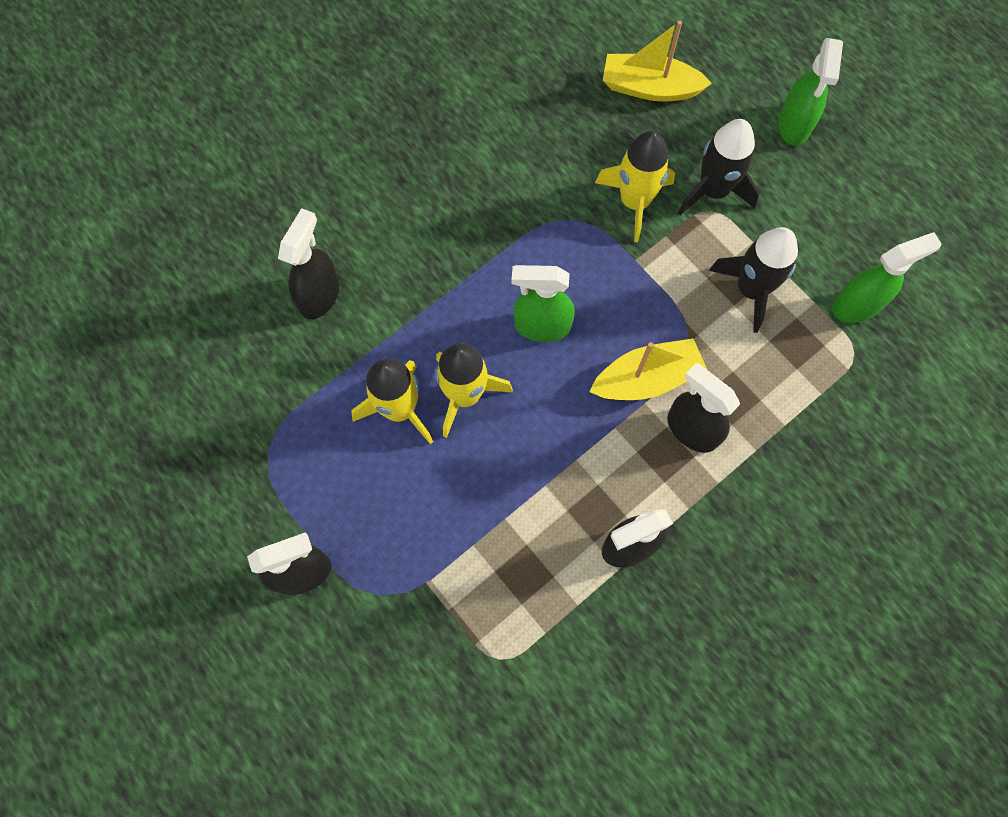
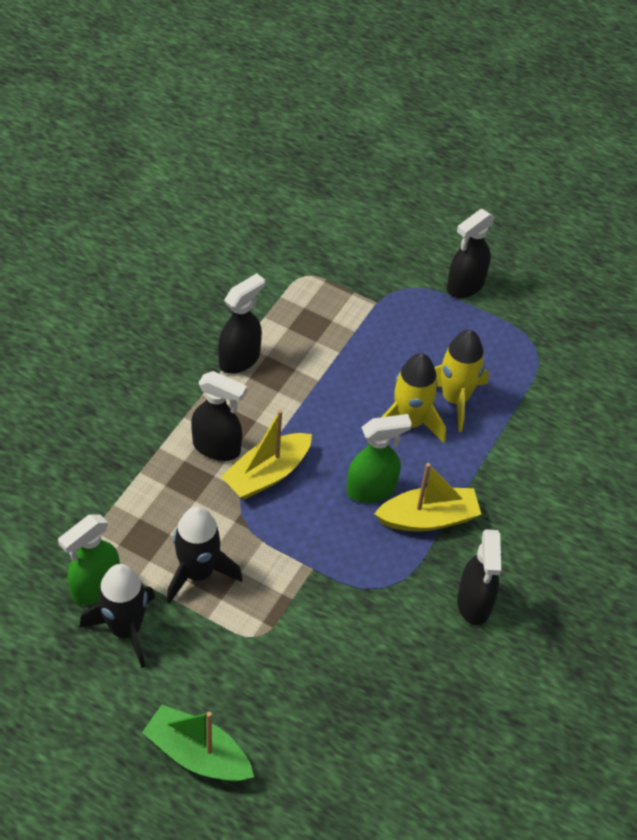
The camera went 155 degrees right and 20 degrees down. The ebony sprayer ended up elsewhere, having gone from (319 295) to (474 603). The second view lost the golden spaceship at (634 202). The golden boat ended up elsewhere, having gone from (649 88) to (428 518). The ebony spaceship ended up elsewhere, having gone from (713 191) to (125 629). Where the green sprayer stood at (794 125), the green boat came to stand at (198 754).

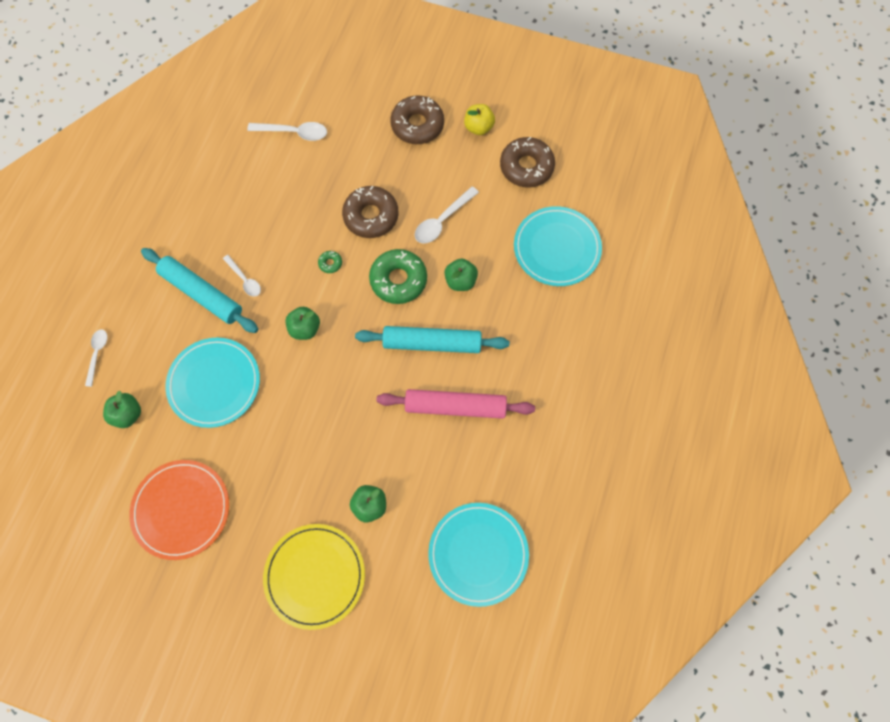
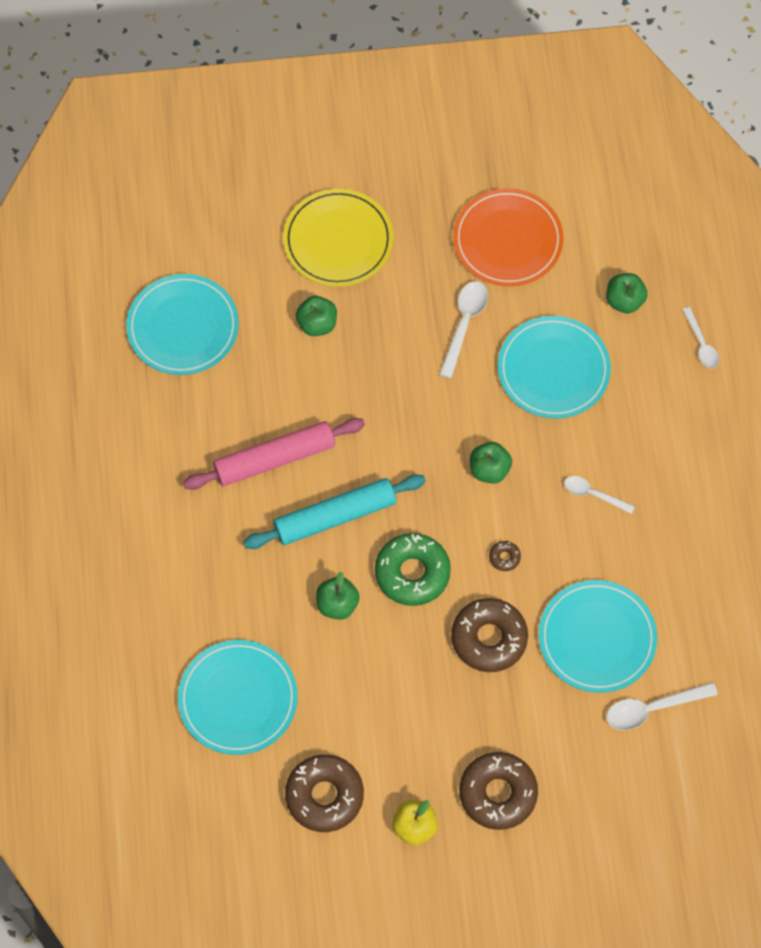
The camera went 155 degrees right and 5 degrees down. The second view lost the turquoise pastry roller at (202 293). What was the green doughnut at (330 263) turned into the dark brown doughnut at (504 557). The pure white teaspoon ended up elsewhere, having gone from (442 220) to (464 324). The second view gained the turquoise flat dish at (597 638).

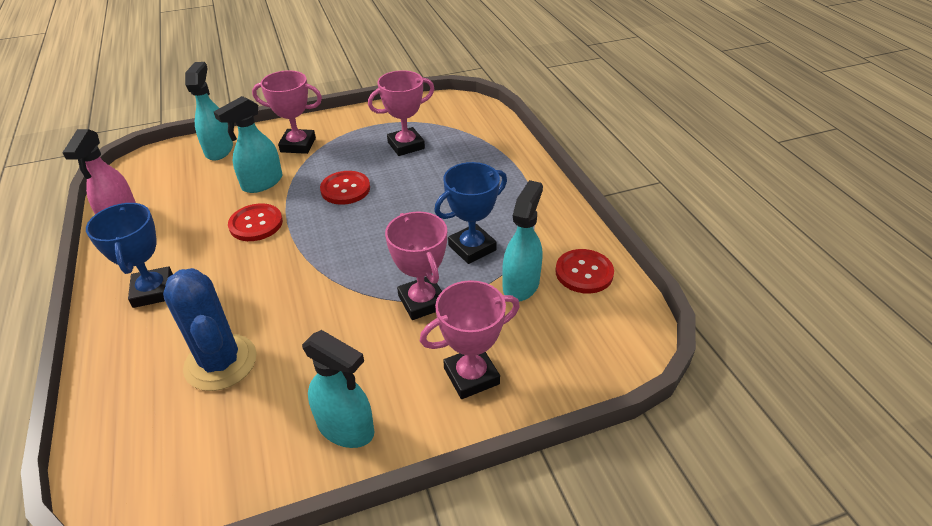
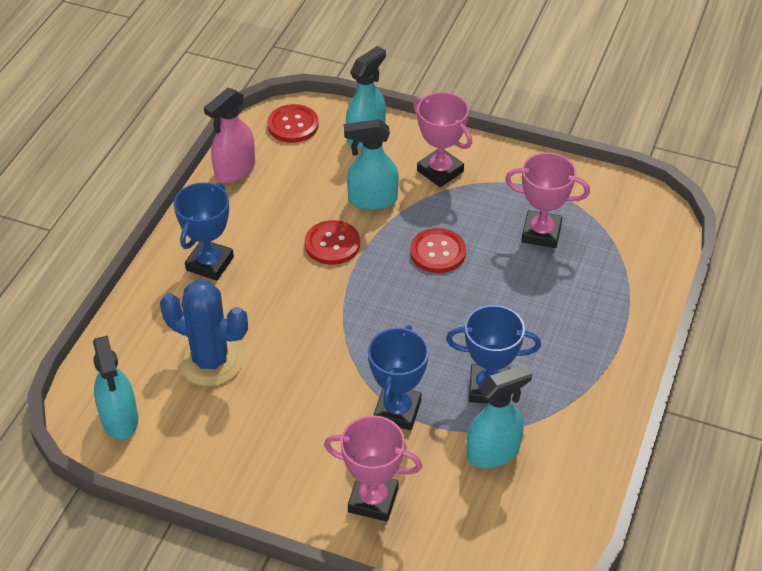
The camera went 40 degrees right and 5 degrees up. The blue prickly plant at (221 362) ended up facing another way, 75 degrees counterclockwise from before. The turquoise sprayer ended up elsewhere, having gone from (346 428) to (120 419). What was the pink award cup at (422 301) turned into the blue award cup at (397 411). The red sewing button ended up elsewhere, having gone from (584 272) to (293 125).

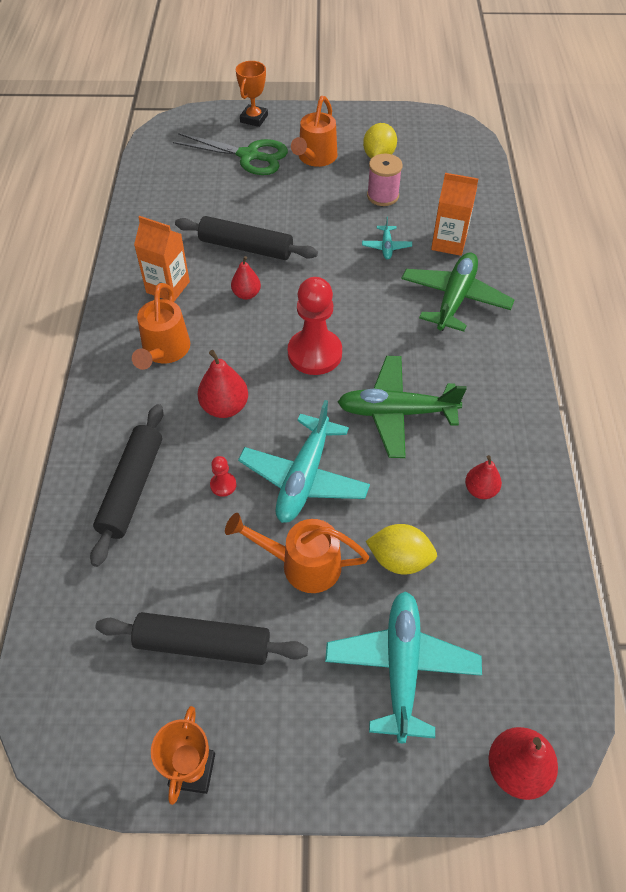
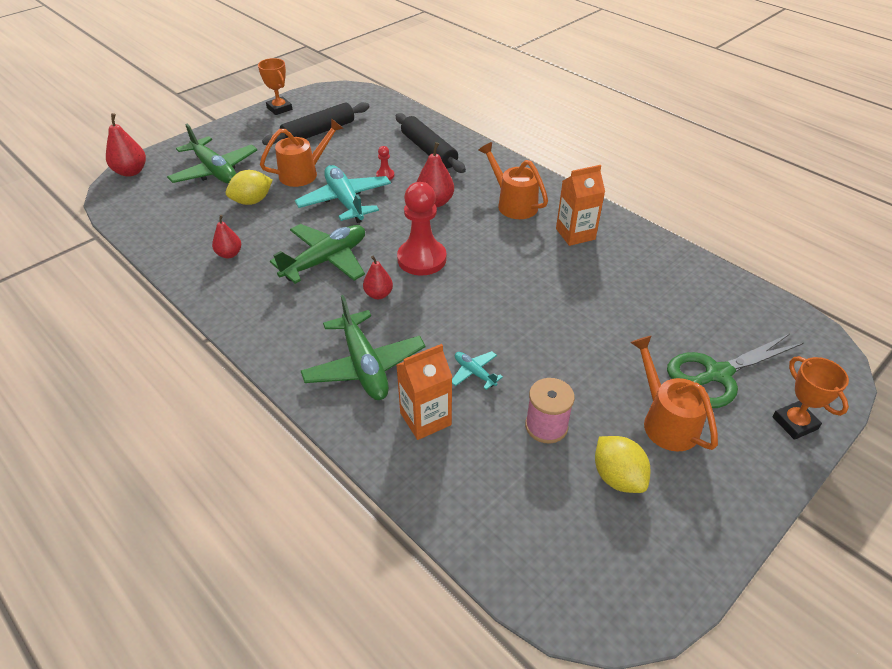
The camera went 135 degrees right and 10 degrees down. The second view lost the ebony pastry roller at (246 247). The red pear ended up elsewhere, having gone from (246 294) to (378 294). What was the turquoise aeroplane at (401 667) turned into the green aeroplane at (215 171).

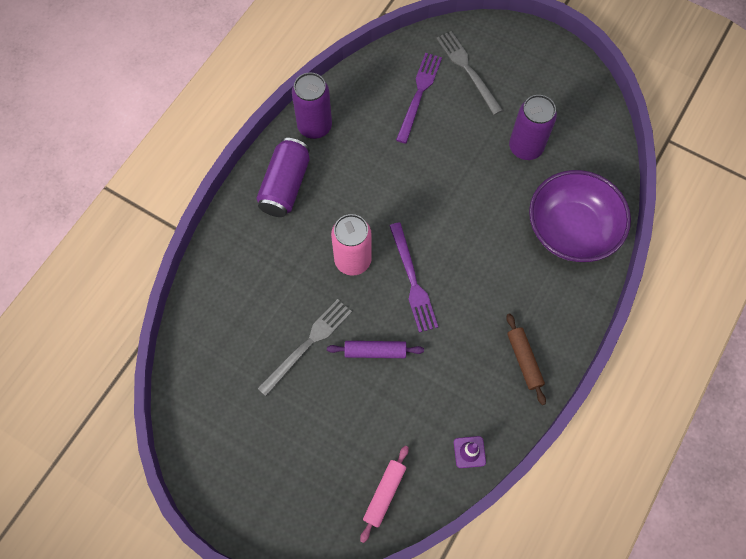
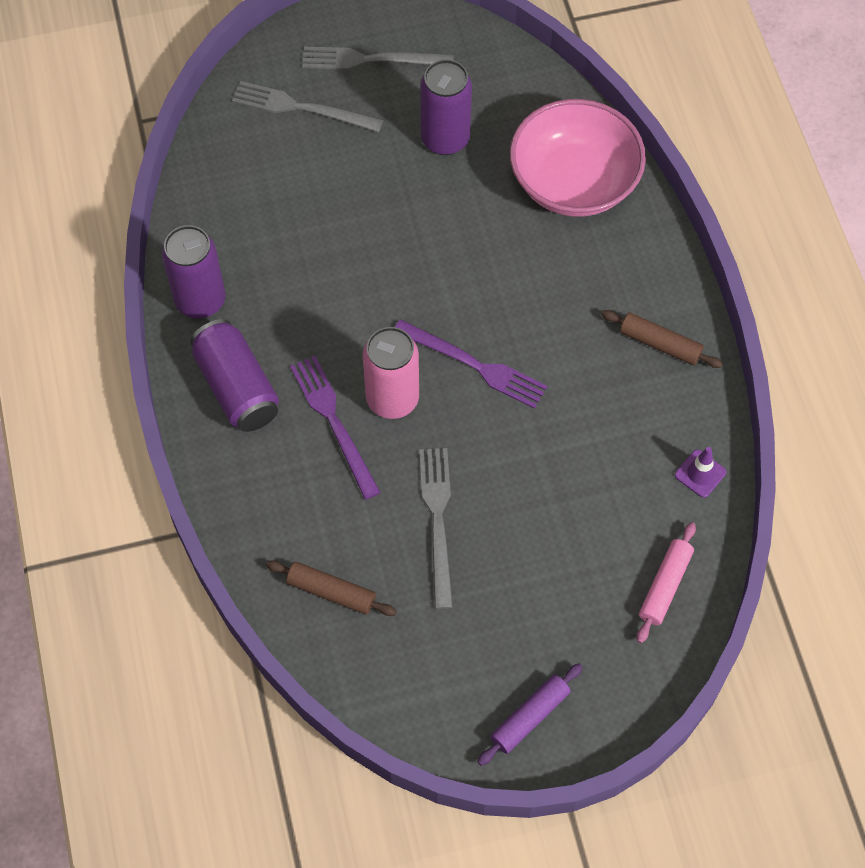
The camera went 45 degrees left and 5 degrees down. The purple pastry roller ended up elsewhere, having gone from (375 351) to (529 717). The pink pastry roller at (384 494) ended up facing another way, 45 degrees clockwise from before. The purple dinner fork ended up elsewhere, having gone from (419 94) to (334 422). What was the purple serving bowl at (571 229) turned into the pink serving bowl at (574 182). The second view gained the dark brown pastry roller at (331 592). The second view gained the gray dinner fork at (371 60).

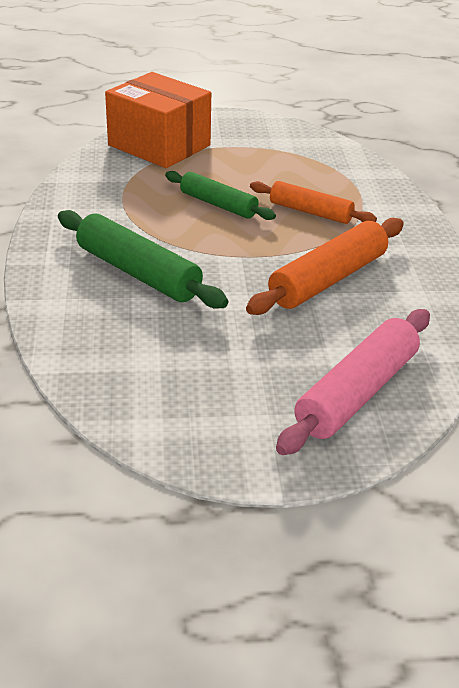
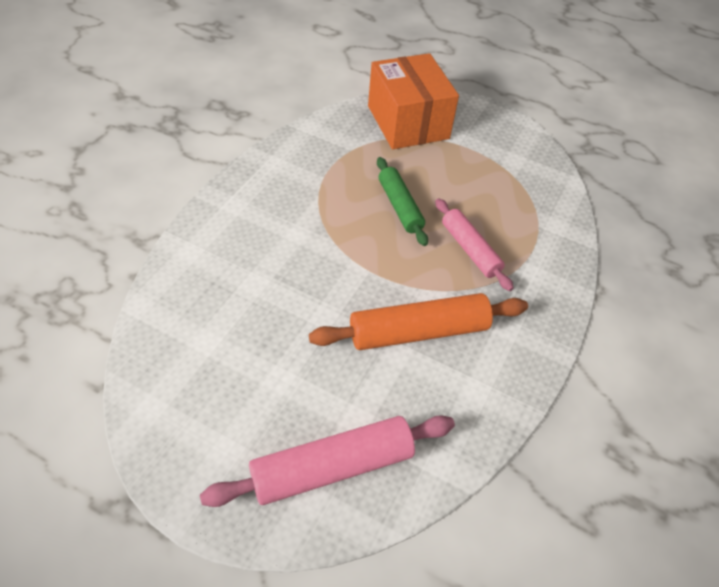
The camera went 30 degrees right and 15 degrees up. The second view lost the green pastry roller at (138 273). What was the bright orange pastry roller at (310 212) turned into the pink pastry roller at (470 249).

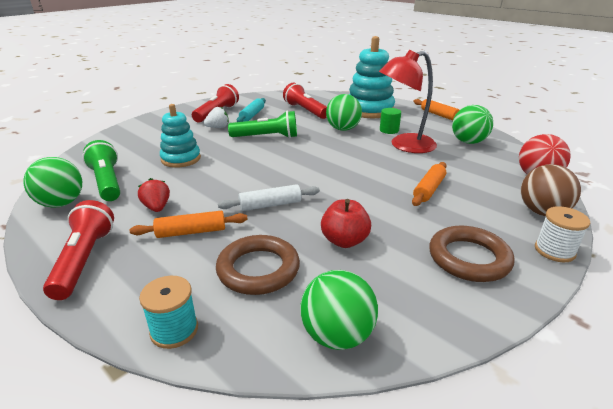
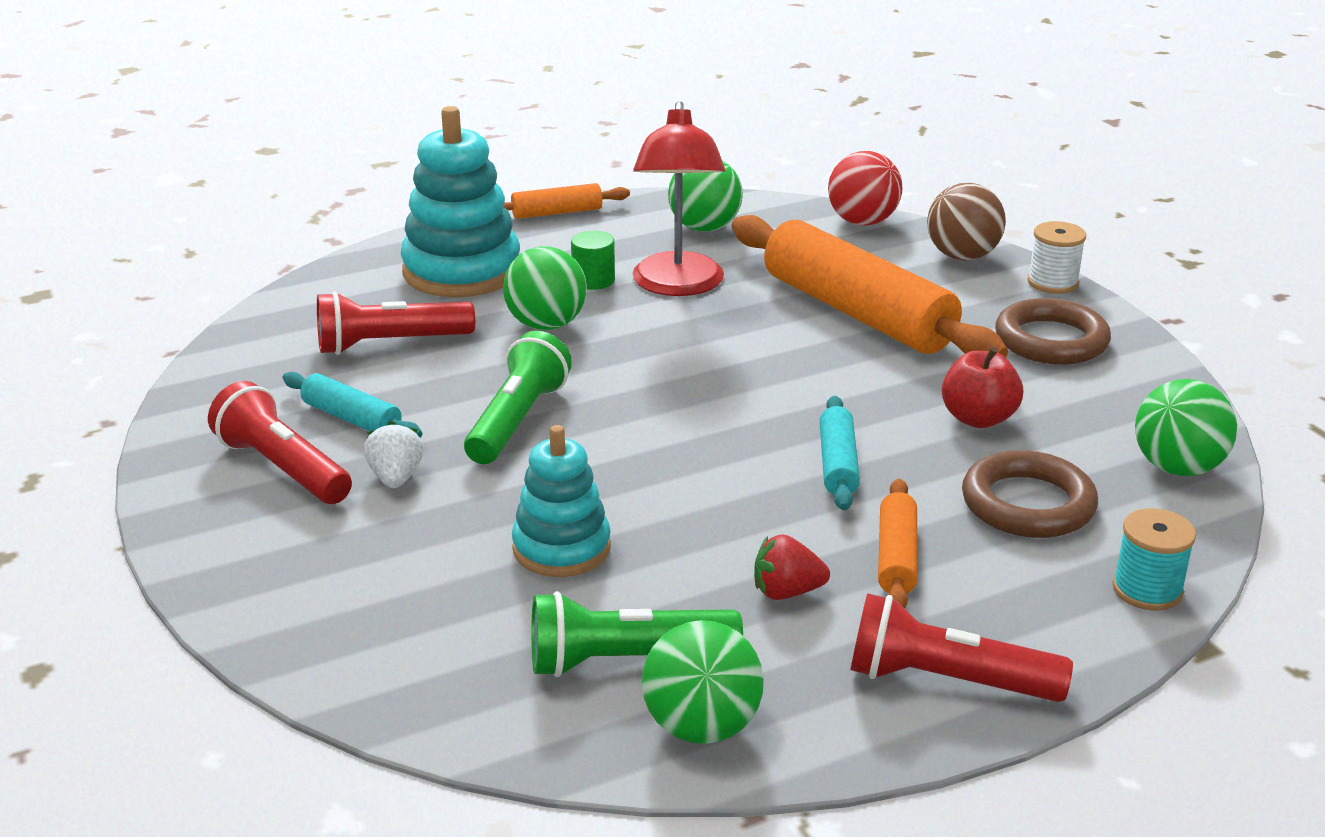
The camera went 70 degrees left and 0 degrees up. What was the pure white pastry roller at (270 205) turned into the turquoise pastry roller at (838 464). The size of the bright orange pastry roller at (429 189) changed by a factor of 2.18.

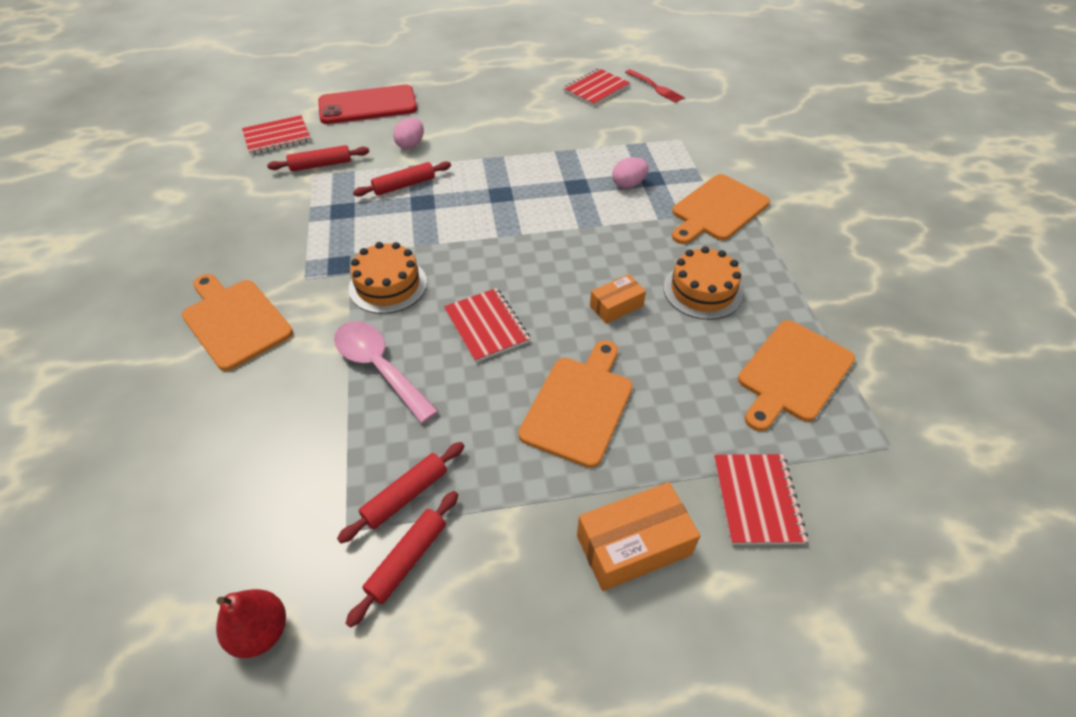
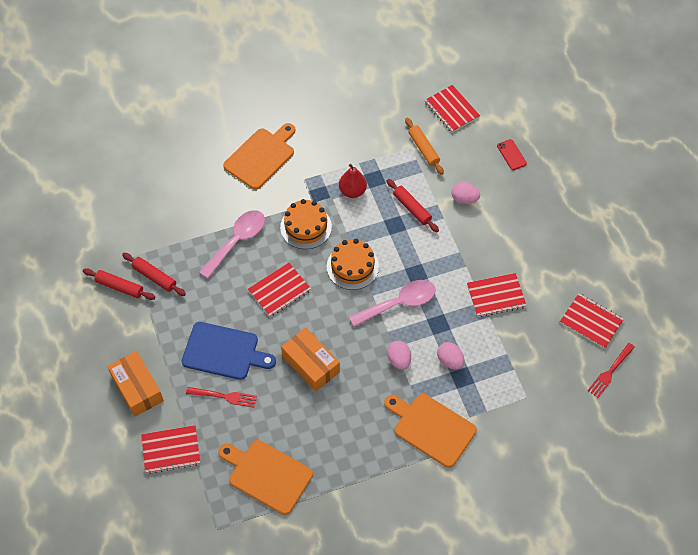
The camera went 80 degrees right and 10 degrees up. The red pear ended up elsewhere, having gone from (260 632) to (352 191). What was the red pastry roller at (321 165) turned into the bright orange pastry roller at (423 149). The size of the red smartphone at (368 105) changed by a factor of 0.43. What was the bright orange bread board at (579 405) turned into the blue bread board at (224 352). The size of the bright orange box at (616 306) changed by a factor of 1.63. The bright orange cake ended up elsewhere, having gone from (702 290) to (352 266). The second view gained the red dinner fork at (224 397). The second view gained the pink teaspoon at (398 303). The second view gained the pink egg at (399 360). The second view gained the red notepad at (496 296).

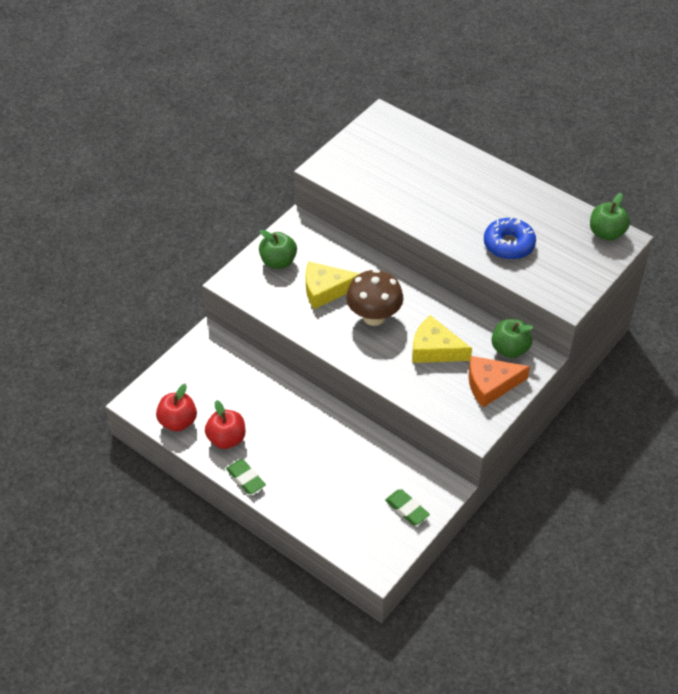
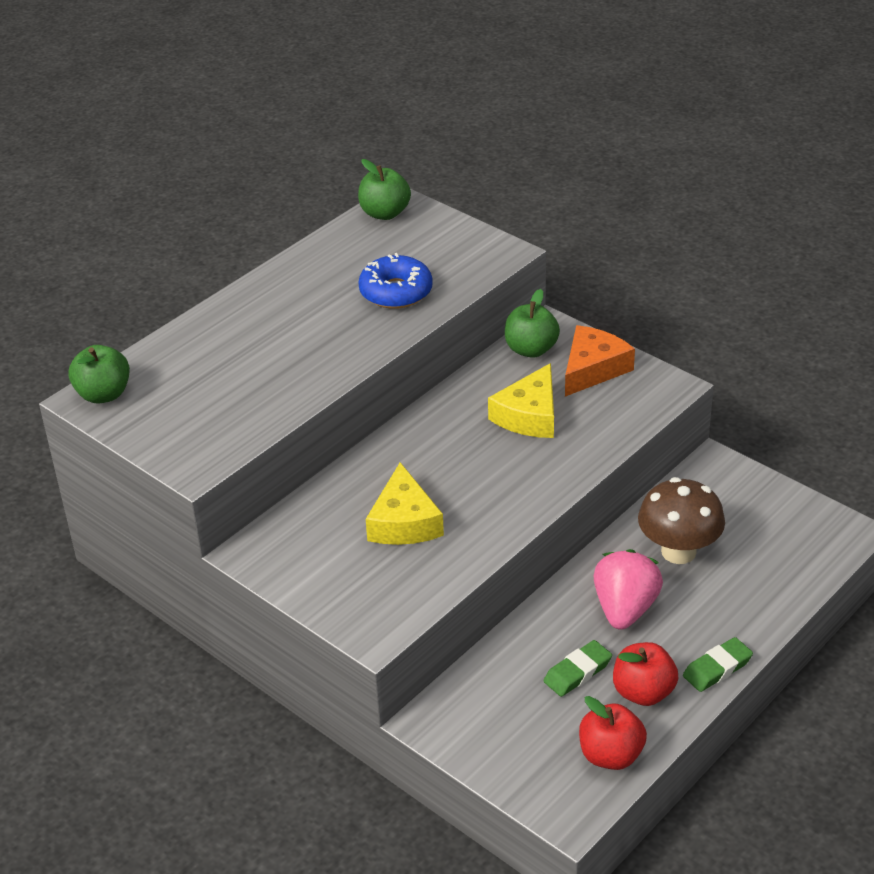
The camera went 85 degrees left and 10 degrees down. The green apple fruit ended up elsewhere, having gone from (278 262) to (103 394). The dark brown fungus ended up elsewhere, having gone from (374 316) to (678 551). The green gum eraser ended up elsewhere, having gone from (407 509) to (577 672). The bright orange cheese at (491 385) ended up facing another way, 135 degrees counterclockwise from before. The second view gained the pink toy strawberry at (625 609).

